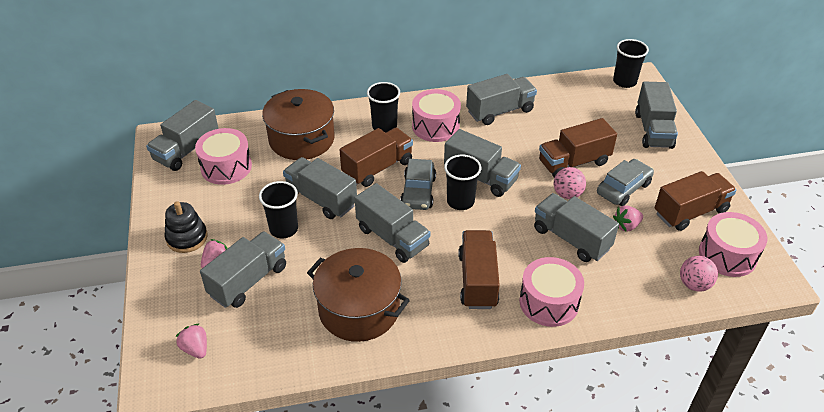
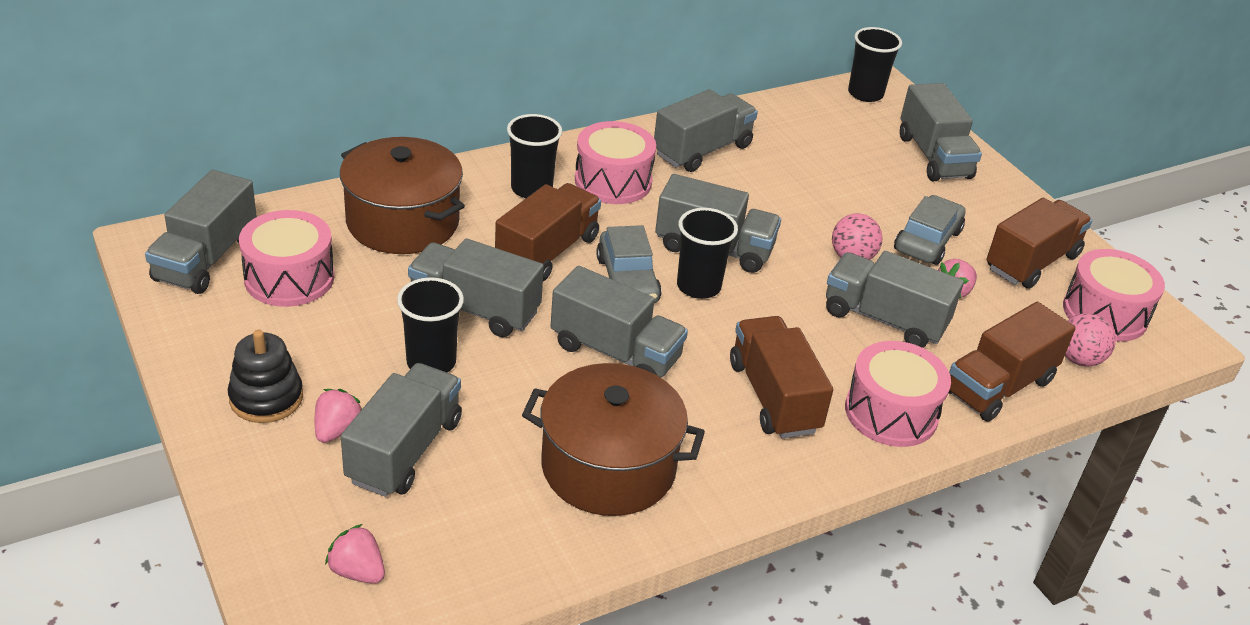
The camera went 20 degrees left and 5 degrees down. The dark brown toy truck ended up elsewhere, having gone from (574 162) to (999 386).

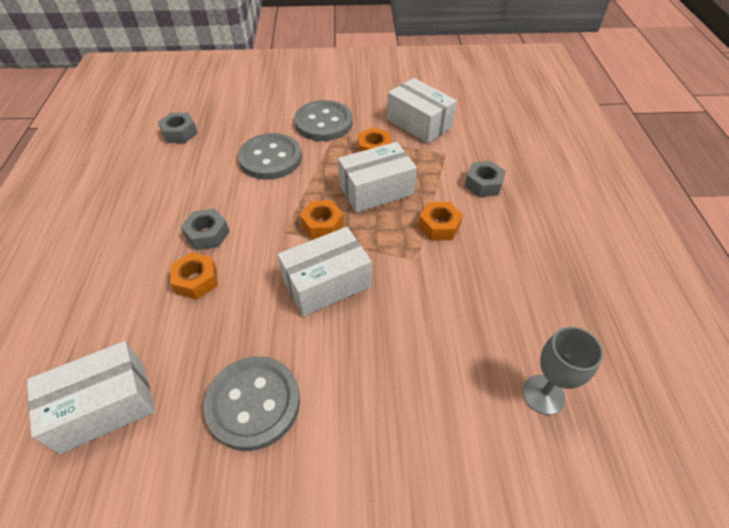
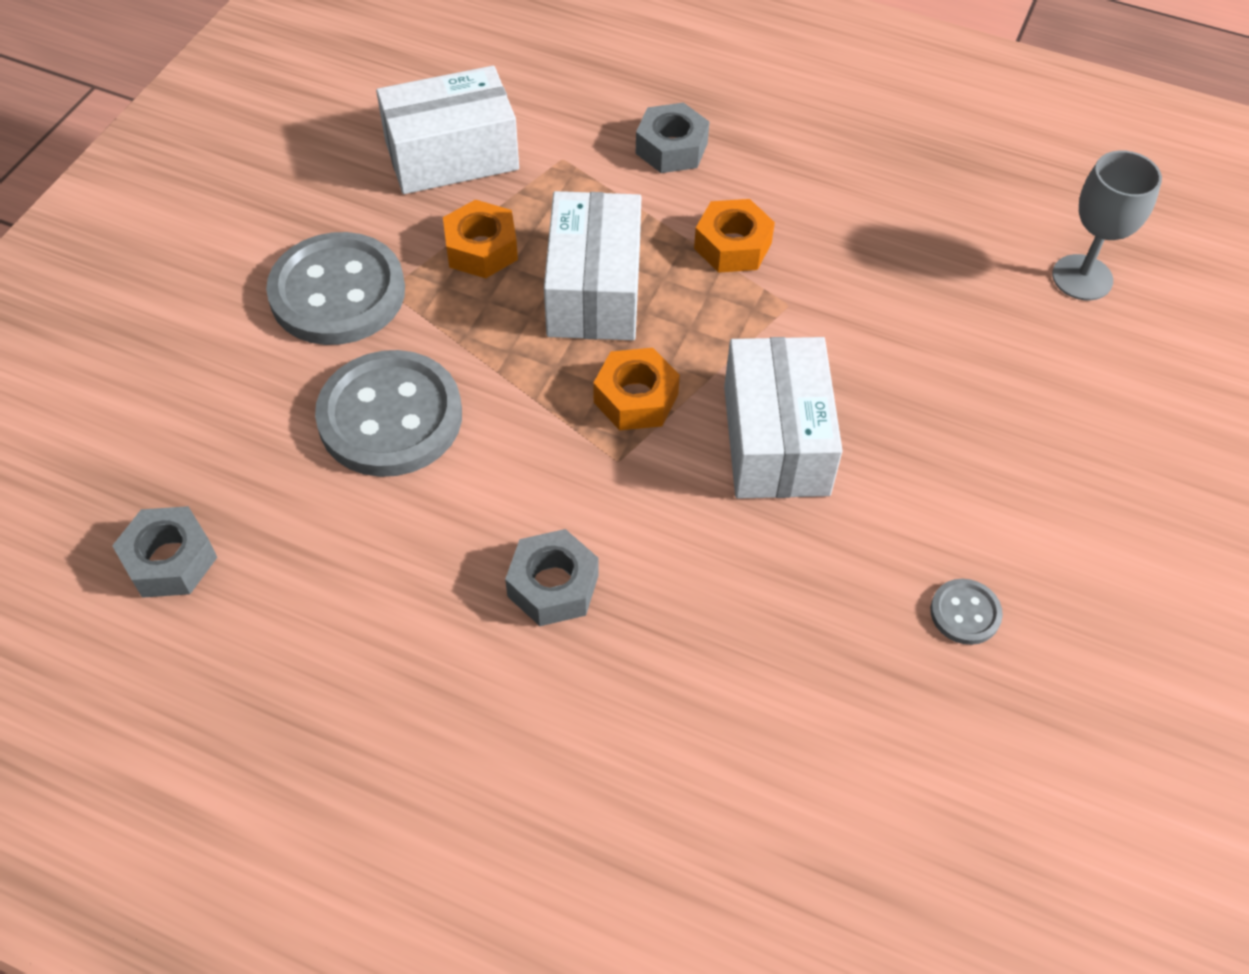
The camera went 65 degrees left and 5 degrees up. The second view lost the pure white box at (104 406). The second view lost the bright orange hexagon nut at (196 280). The size of the gray sewing button at (253 403) changed by a factor of 0.45.

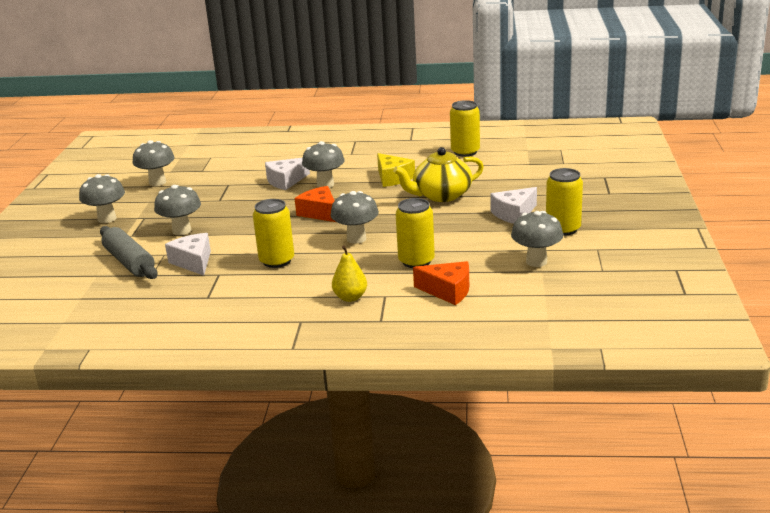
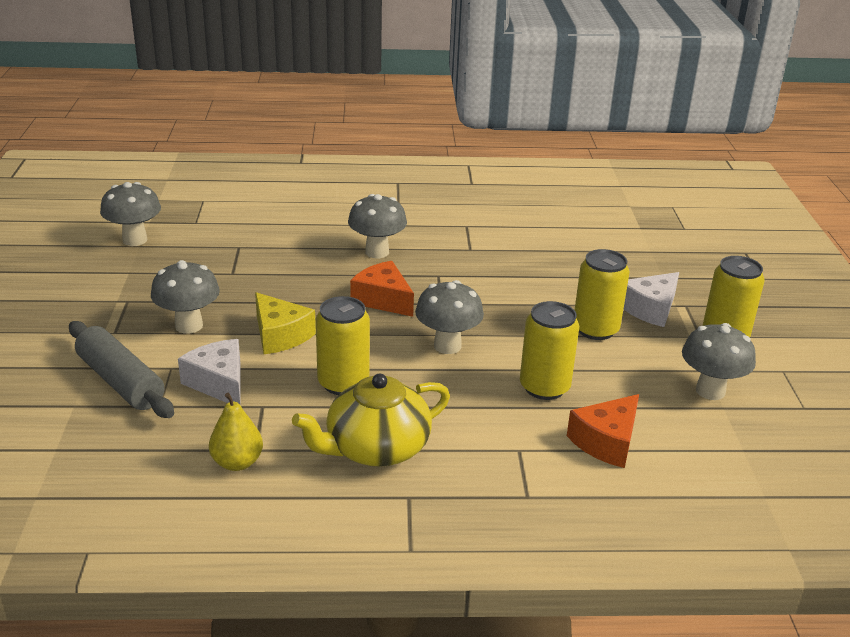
The camera went 10 degrees left and 5 degrees up. The second view lost the gray fungus at (107 219). The second view lost the pure white cheese at (286 181). The golden pear ended up elsewhere, having gone from (350 297) to (237 462). The golden cheese ended up elsewhere, having gone from (393 178) to (280 335). The golden teapot ended up elsewhere, having gone from (441 195) to (376 448). The bright orange cheese at (448 291) ended up facing another way, 120 degrees clockwise from before. The golden soda can ended up elsewhere, having gone from (465 152) to (595 329).

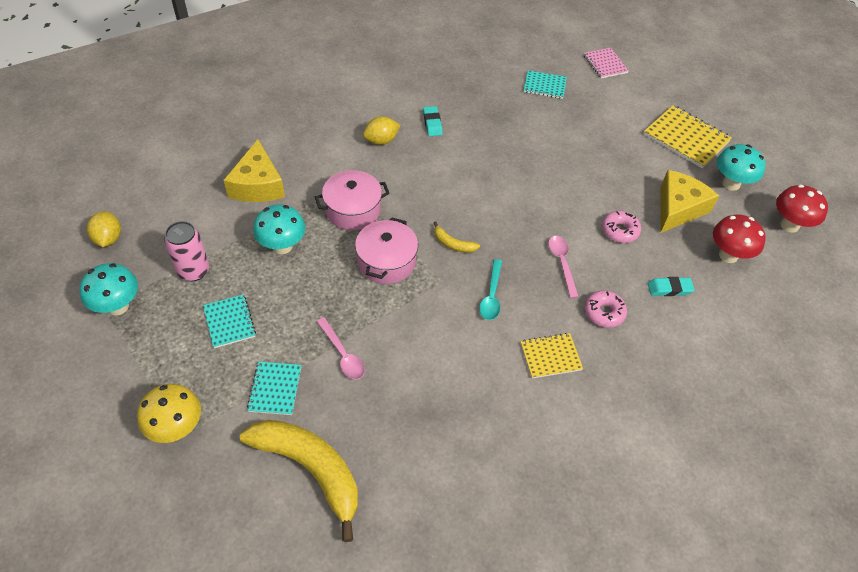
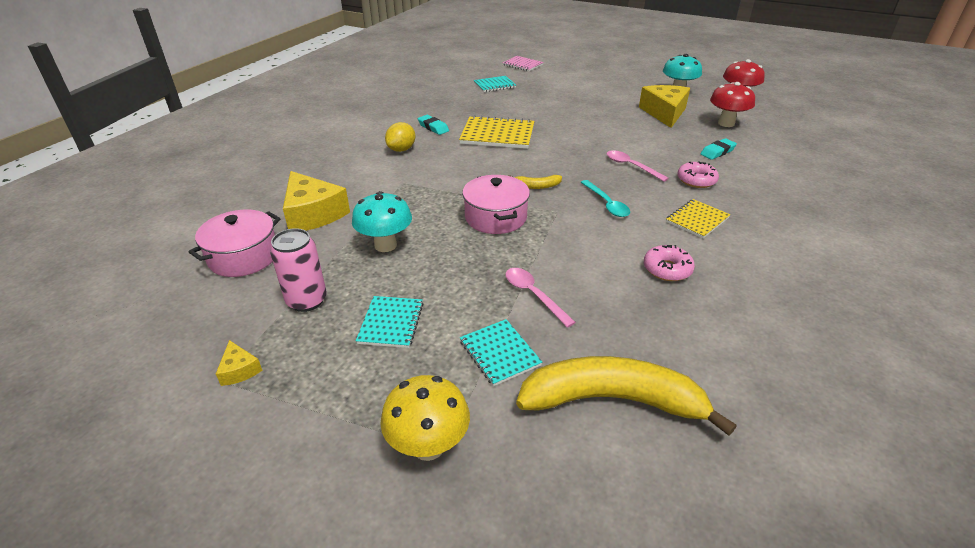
The camera went 30 degrees left and 15 degrees down. Where the turquoise fungus stood at (118 306), the golden cheese came to stand at (239 370). The second view lost the golden lemon at (108 239). The turquoise notepad at (229 322) ended up facing another way, 60 degrees clockwise from before. The pink cooking pot ended up elsewhere, having gone from (353 210) to (244 257). The pink teaspoon at (342 354) ended up facing another way, 150 degrees counterclockwise from before. The pink doughnut ended up elsewhere, having gone from (619 231) to (667 269). The golden notepad ended up elsewhere, having gone from (686 138) to (497 135).

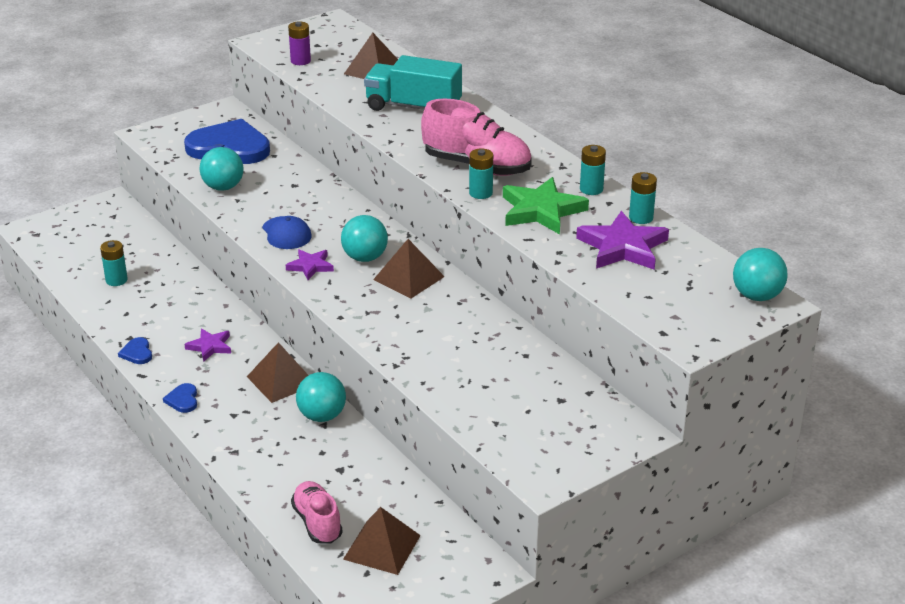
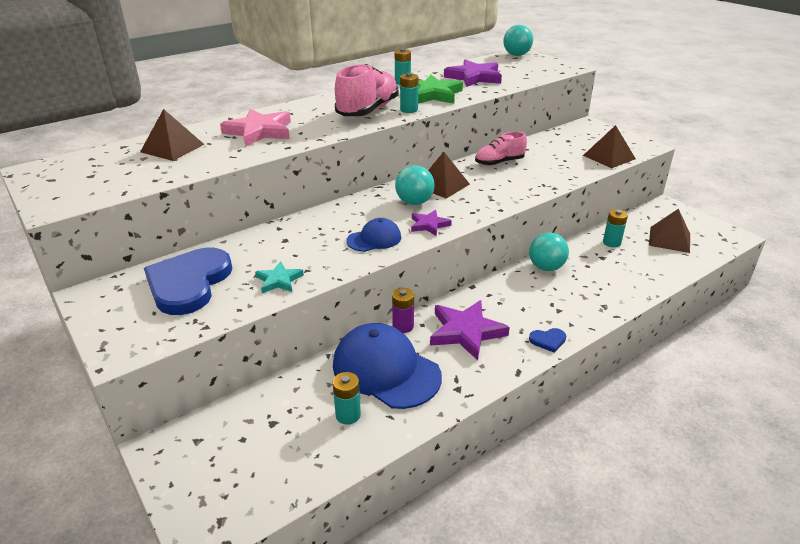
The camera went 90 degrees left and 0 degrees up. The second view lost the blue heart shape at (137 353). The size of the purple star shape at (210 346) changed by a factor of 1.79. Where the turquoise play ball stood at (223 187), the turquoise star shape came to stand at (279 280). The dark brown pyramid ended up elsewhere, having gone from (281 380) to (609 157). The purple AA battery ended up elsewhere, having gone from (300 61) to (403 326). The pink sneaker ended up elsewhere, having gone from (317 523) to (499 162). Where the turquoise toy truck stood at (413 107), the pink star shape came to stand at (259 131). The turquoise AA battery ended up elsewhere, having gone from (641 218) to (611 242). The second view gained the blue peaked cap at (385 370).

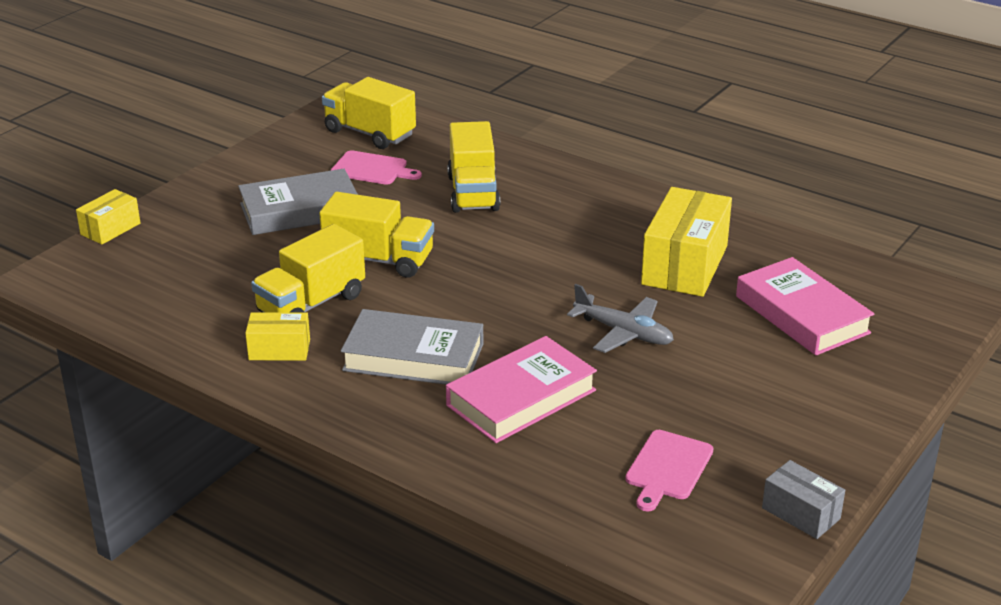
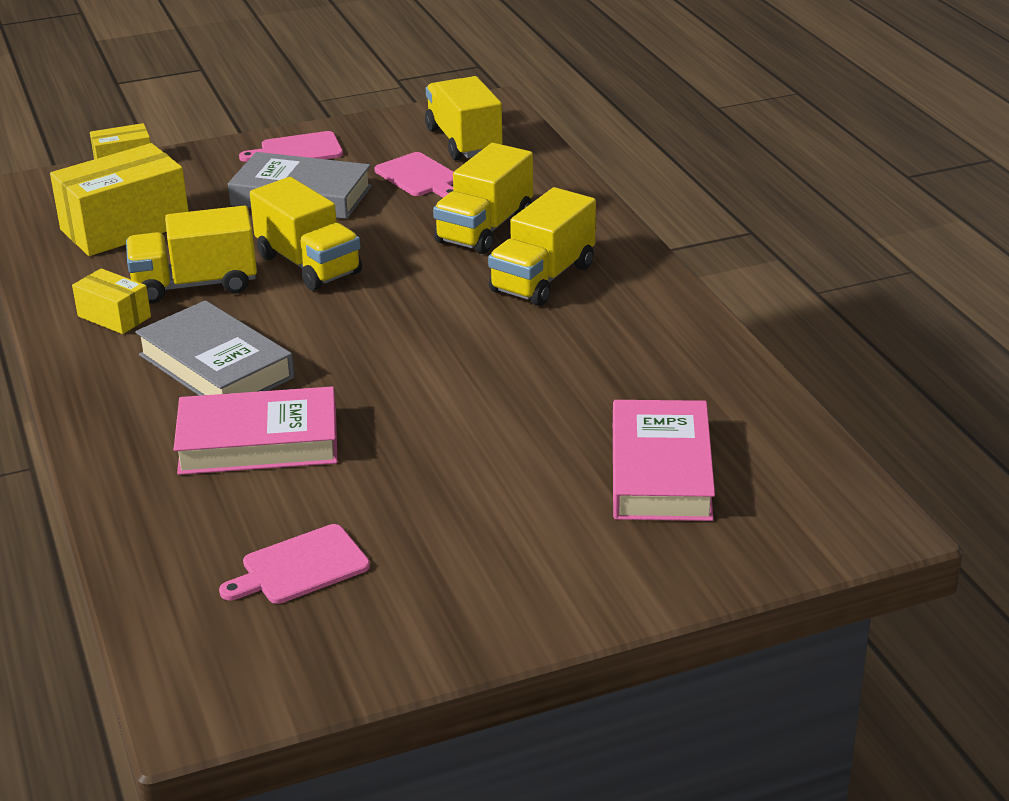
The camera went 35 degrees right and 0 degrees up. The second view lost the gray aeroplane at (624 333). The golden box ended up elsewhere, having gone from (685 265) to (125 227). The second view lost the gray box at (801 513). The second view gained the pink bread board at (297 150). The second view gained the golden toy truck at (543 278).

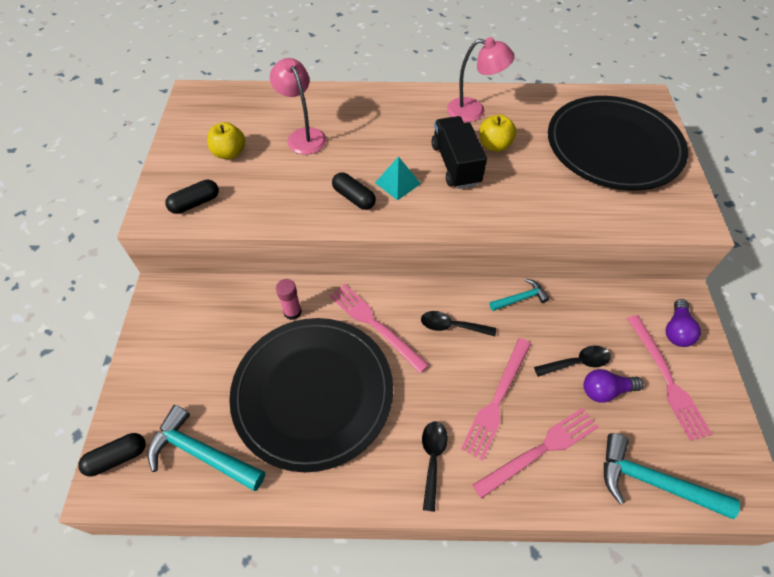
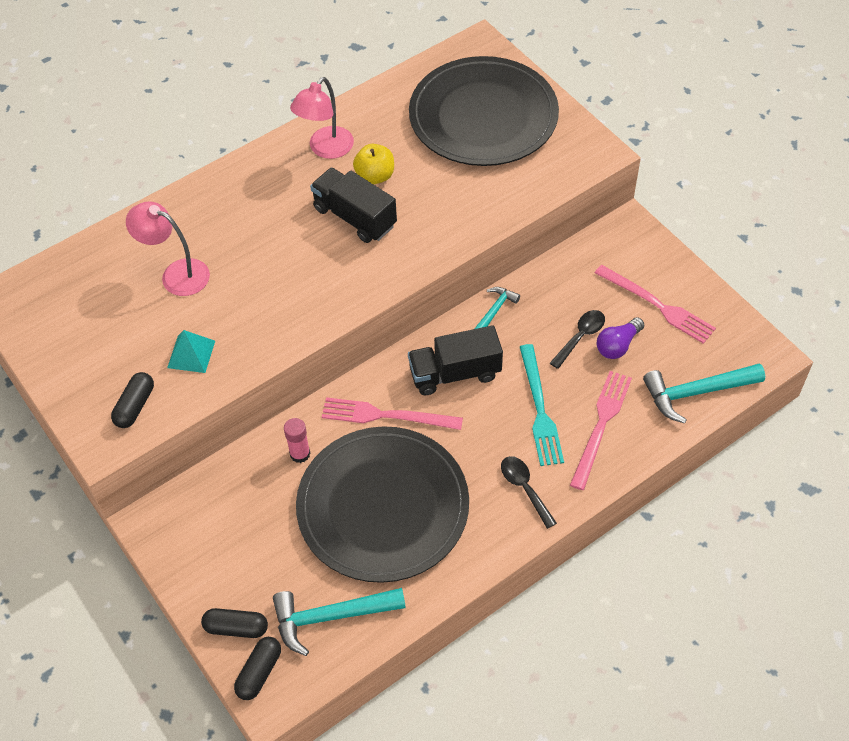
The camera went 35 degrees left and 0 degrees up. The second view lost the golden apple fruit at (229 153). The ebony pill ended up elsewhere, having gone from (354 198) to (236 628). The turquoise pyramid ended up elsewhere, having gone from (397 183) to (191 354). Where the ebony teaspoon stood at (451 326), the ebony toy truck came to stand at (455 373). The pink reading lamp at (474 111) ended up facing another way, 150 degrees clockwise from before. What was the pink dinner fork at (497 400) turned into the turquoise dinner fork at (539 409). The second view lost the purple lightbulb at (676 330).

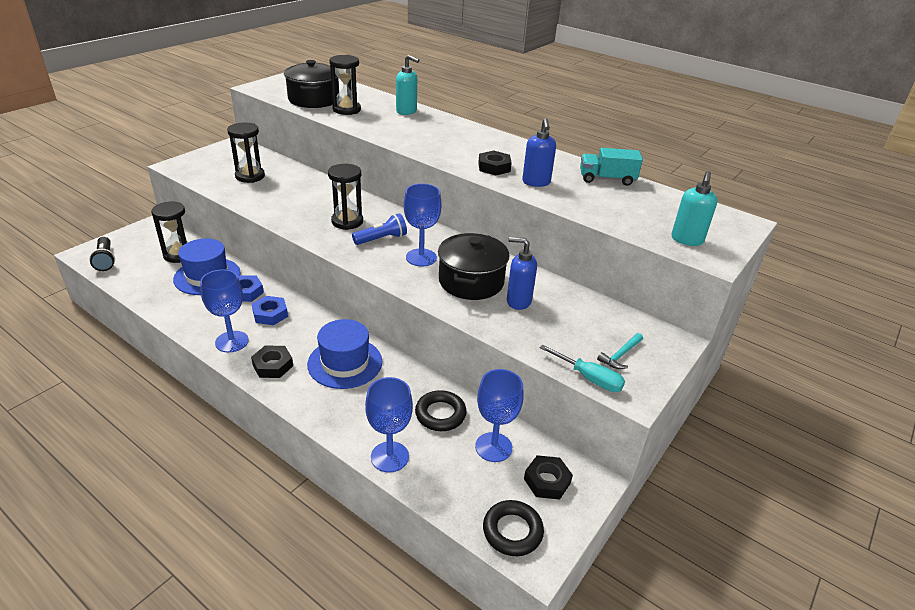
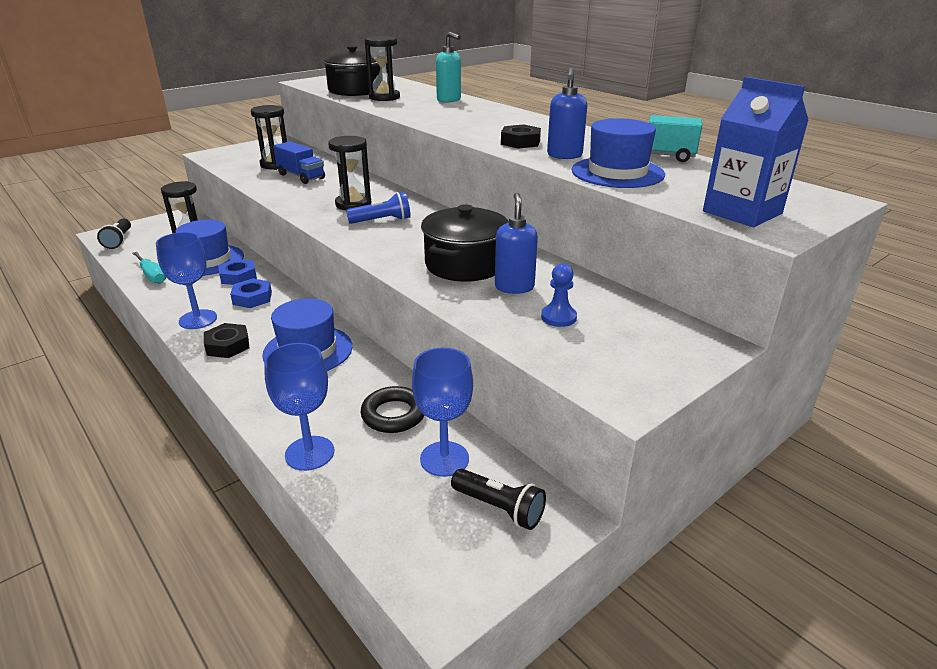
The camera went 15 degrees right and 5 degrees down. The second view lost the blue chalice at (421 257). The second view lost the ebony ring at (512 531). The blue soap pump at (518 301) ended up facing another way, 60 degrees clockwise from before. Where the ebony hexagon nut stood at (547 481), the ebony torch came to stand at (499 508). The turquoise hand screwdriver ended up elsewhere, having gone from (589 378) to (152 275). The second view lost the turquoise carpenter's hammer at (620 355). Where the turquoise soap pump stood at (687 240), the blue carton came to stand at (742 212). The second view gained the blue toy truck at (301 176). The second view gained the blue pawn at (558 317). The second view gained the blue hat at (617 172).

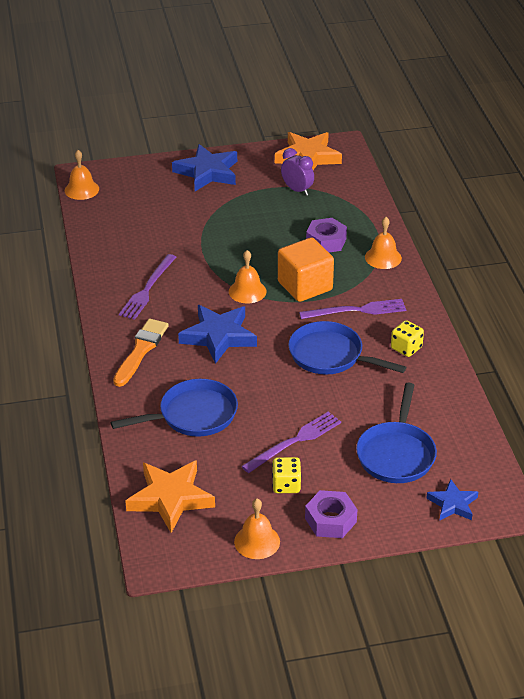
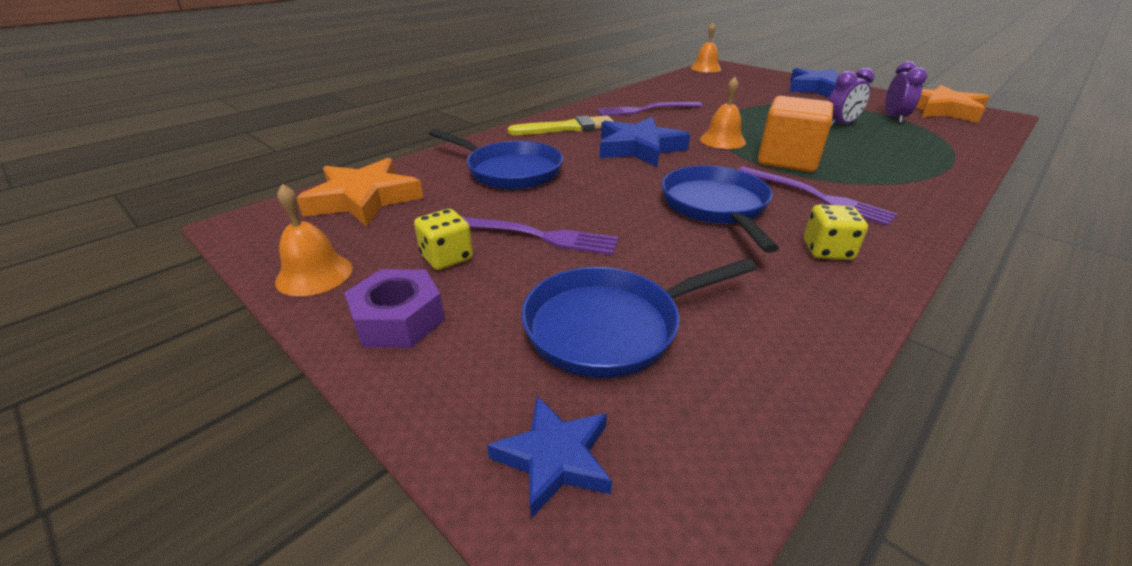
The camera went 55 degrees right and 5 degrees down. What was the bright orange brush at (141 350) turned into the golden brush at (567 128). The second view lost the purple hexagon nut at (326 241). The second view lost the bright orange bell at (383 257). The second view gained the purple clock at (840 125).

